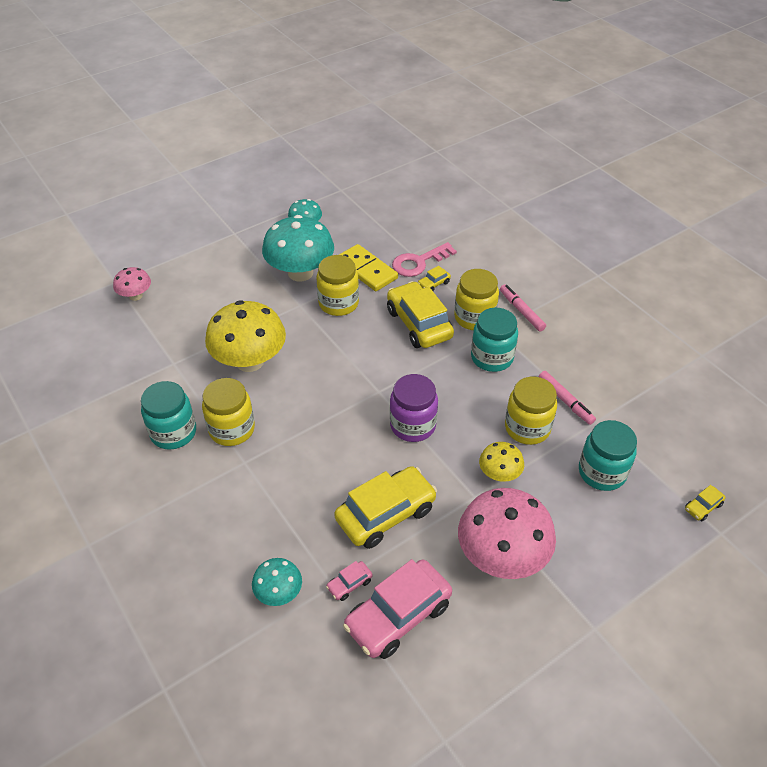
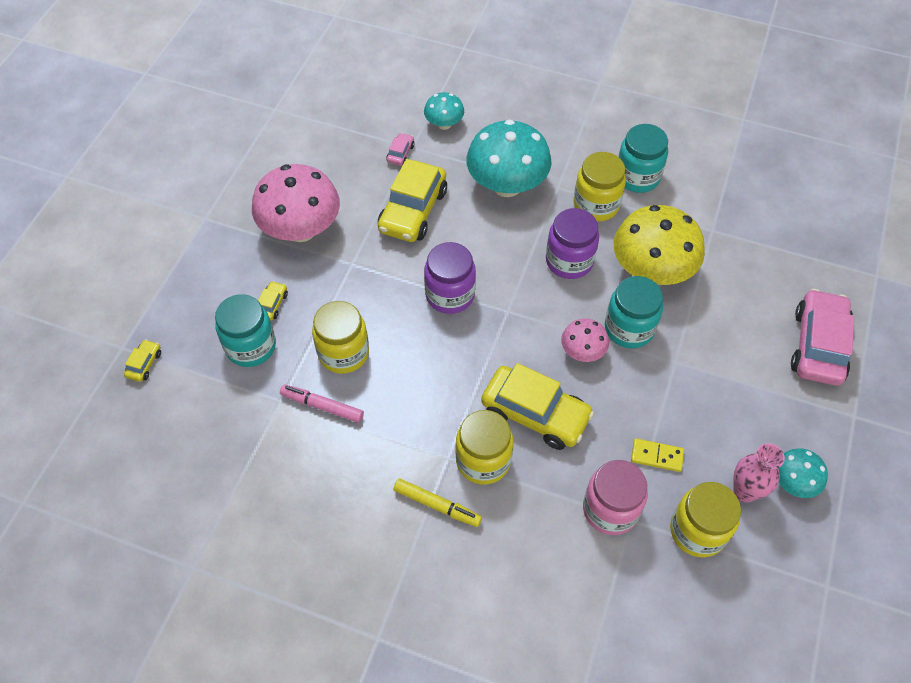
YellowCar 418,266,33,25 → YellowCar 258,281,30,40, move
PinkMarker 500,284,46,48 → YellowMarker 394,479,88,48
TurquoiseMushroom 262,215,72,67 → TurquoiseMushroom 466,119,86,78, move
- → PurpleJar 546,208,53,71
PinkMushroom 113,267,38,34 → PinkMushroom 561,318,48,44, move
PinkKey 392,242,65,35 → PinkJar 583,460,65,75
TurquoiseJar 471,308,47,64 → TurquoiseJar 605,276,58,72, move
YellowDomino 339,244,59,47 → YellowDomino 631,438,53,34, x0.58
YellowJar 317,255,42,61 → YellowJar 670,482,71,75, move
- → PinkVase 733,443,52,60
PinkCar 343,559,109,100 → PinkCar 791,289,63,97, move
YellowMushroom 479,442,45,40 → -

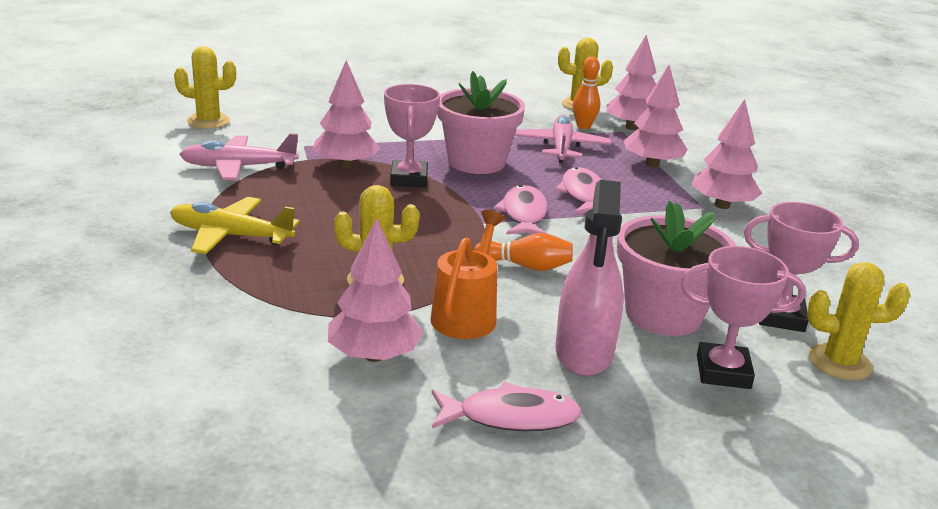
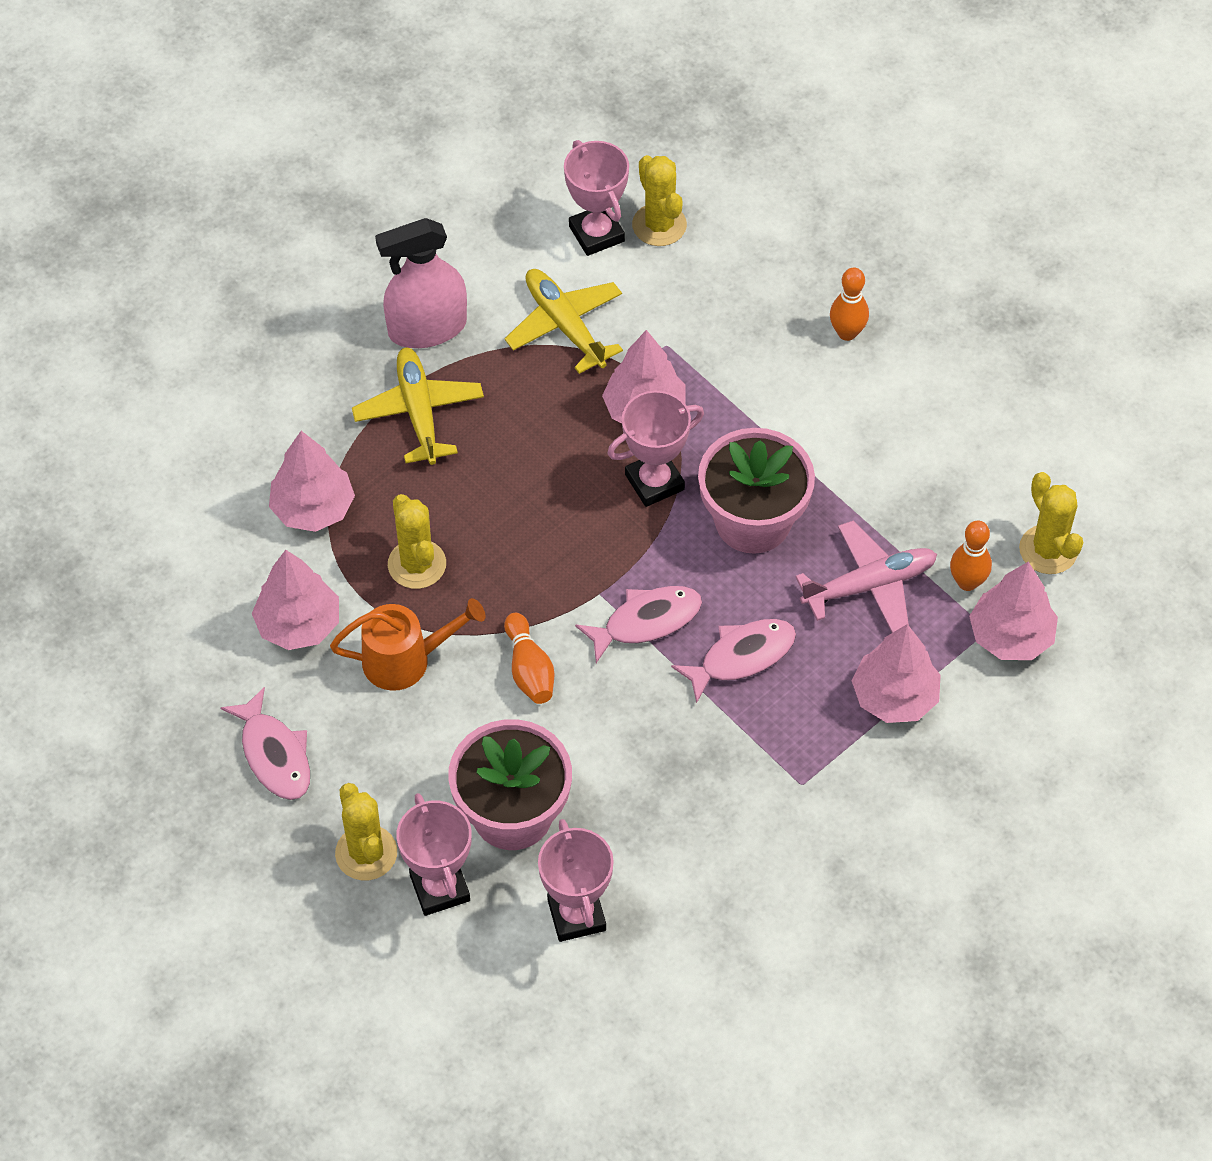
PinkTree 691,99,71,110 → PinkTree 269,431,86,101, move
YellowCactus 807,262,103,118 → YellowCactus 335,783,62,97, move
PinkSprayBottle 555,180,69,196 → PinkSprayBottle 375,218,92,130, move
PinkPlane 179,133,120,47 → YellowPlane 505,269,118,105
- → PinkTrophy 564,140,65,116
- → OrangeBowlingPin 830,267,39,74

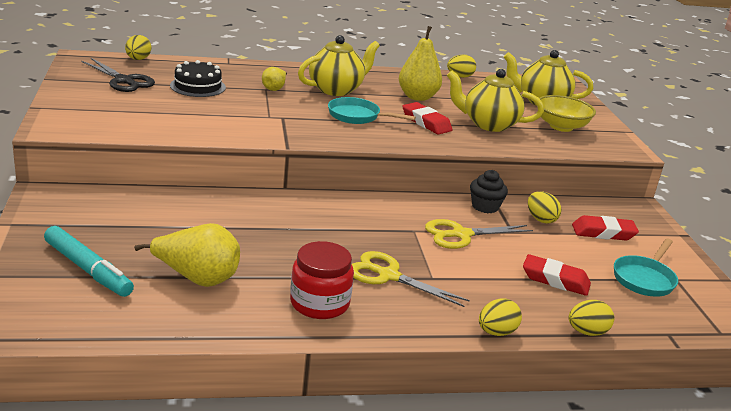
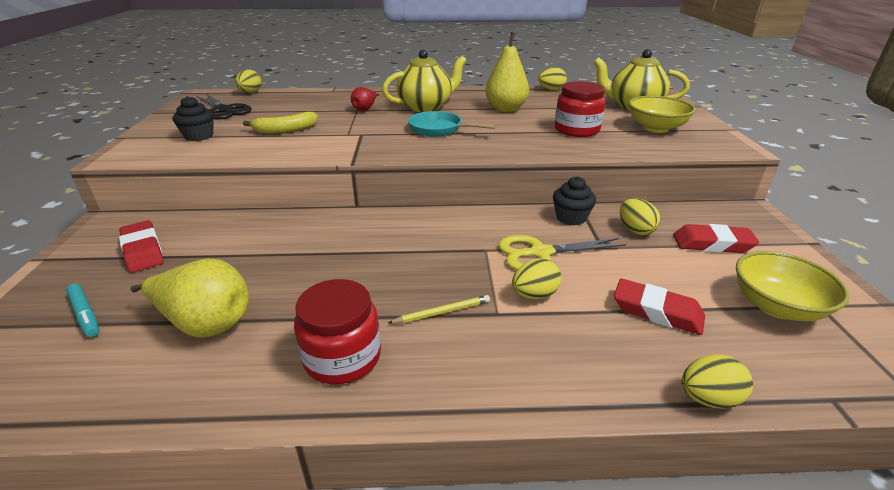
TurquoiseMarker 44,226,90,71 → TurquoiseMarker 66,284,33,53, x0.58
RedEraser 402,102,50,32 → RedEraser 119,220,44,53, move
- → BlackCupcake 173,96,41,45
- → YellowBanana 243,112,75,22
YellowPear 262,67,25,24 → RedPear 351,87,28,24
YellowScissors 352,251,118,56 → YellowPencil 388,295,102,29
YellowEgg 479,298,43,38 → YellowEgg 512,258,49,42, move
YellowTeapot 447,69,97,63 → RedJar 554,81,52,56
TurquoisePan 614,238,64,59 → YellowBowl 736,251,114,70
BlackCake 170,60,56,37 → -

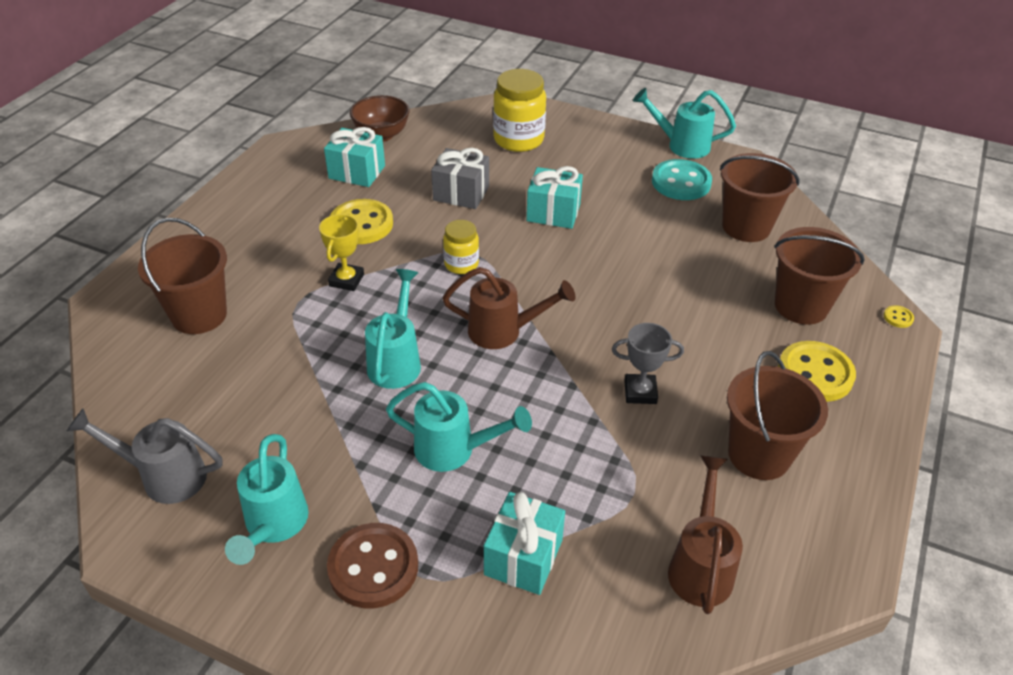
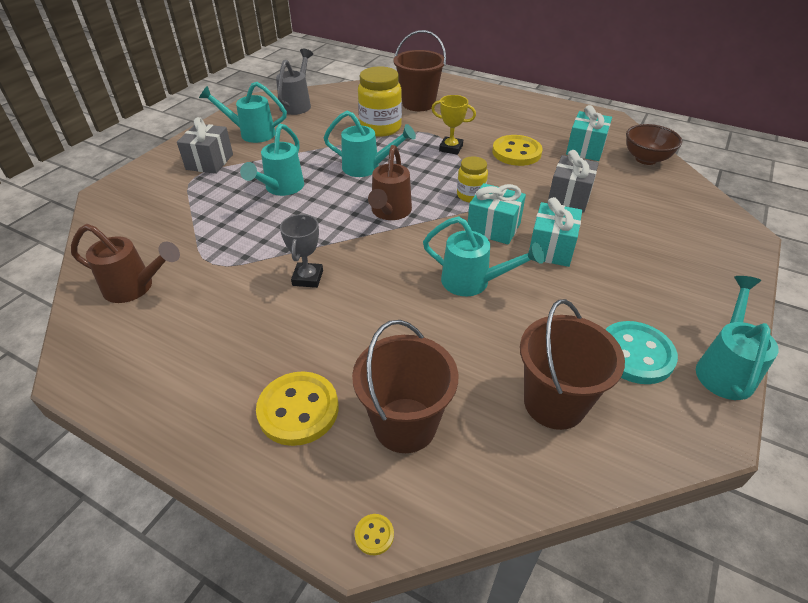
BrownButton 327,523,91,85 → GreyGift 177,117,56,57
YellowJar 493,69,53,83 → YellowJar 358,66,44,71, move
- → TurquoiseWateringCan 423,216,121,80
TurquoiseGift 484,492,81,103 → TurquoiseGift 468,183,58,62, move
BrownBucket 727,351,101,129 → -

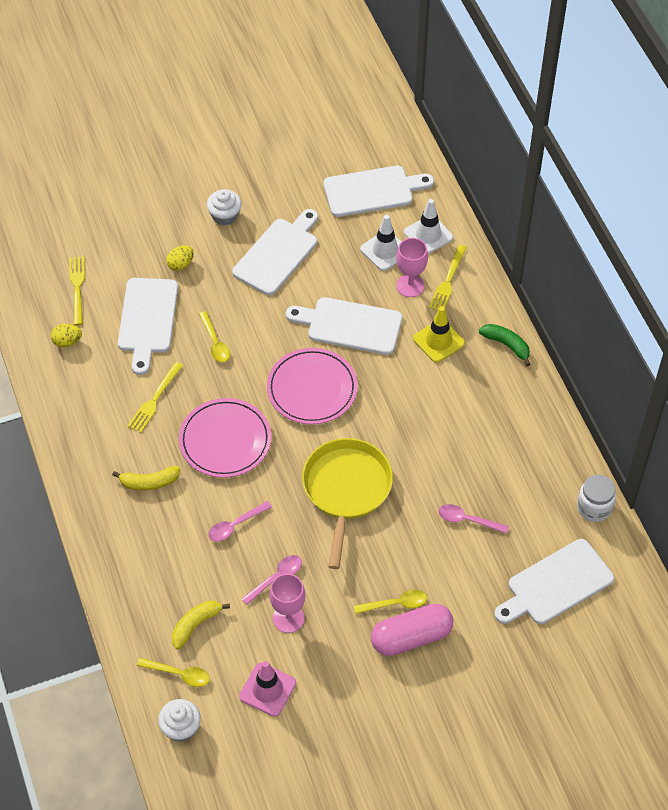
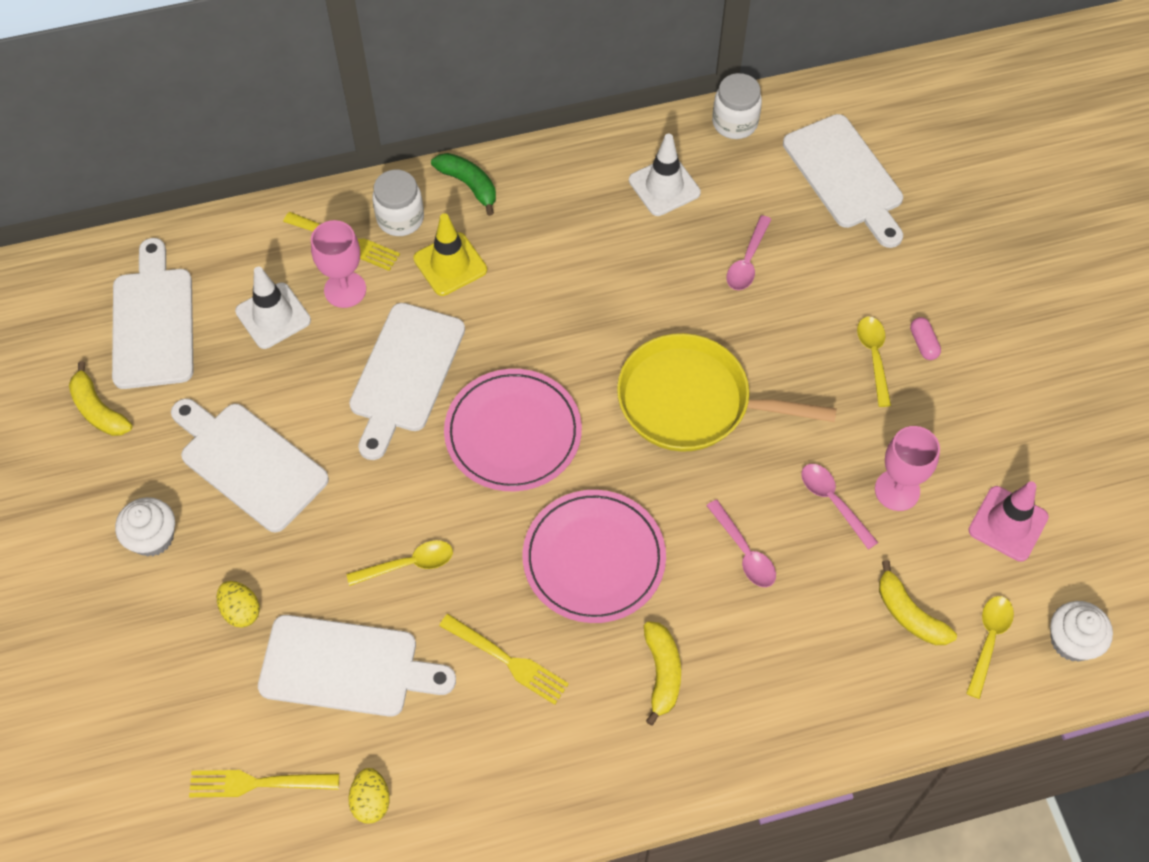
- → YellowBanana 69,361,64,75
- → WhiteJar 372,170,52,66
GreenBanana 479,324,51,42 → GreenBanana 431,153,65,63, 90 degrees clockwise
WhiteTrafficCone 404,199,49,55 → WhiteTrafficCone 629,134,72,82, move
PinkCapsule 371,604,82,52 → PinkCapsule 910,317,31,43, x0.42

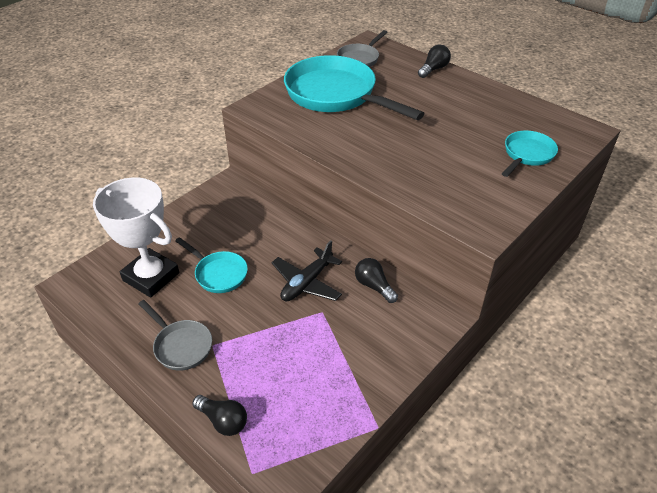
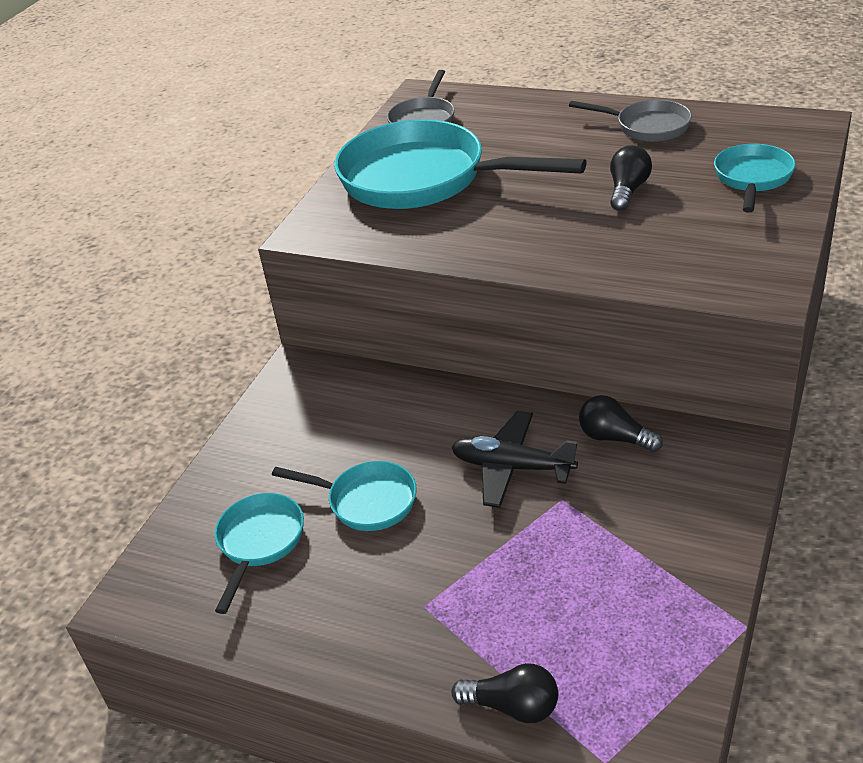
WhiteTrophy 93,177,86,121 → TurquoisePan 214,493,90,121
BlackPlane 271,240,71,61 → BlackPlane 451,411,127,97, 90 degrees clockwise
GreyPan 139,300,73,71 → GreyPan 569,100,123,42, move
BlackLightBulb 418,45,33,33 → BlackLightBulb 610,145,42,66, move

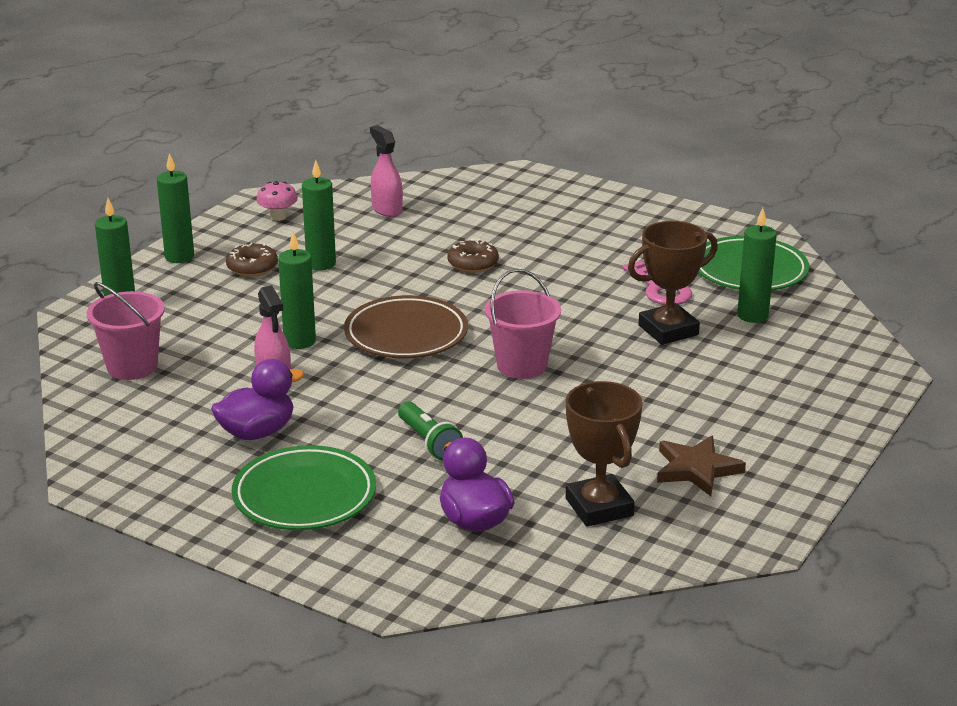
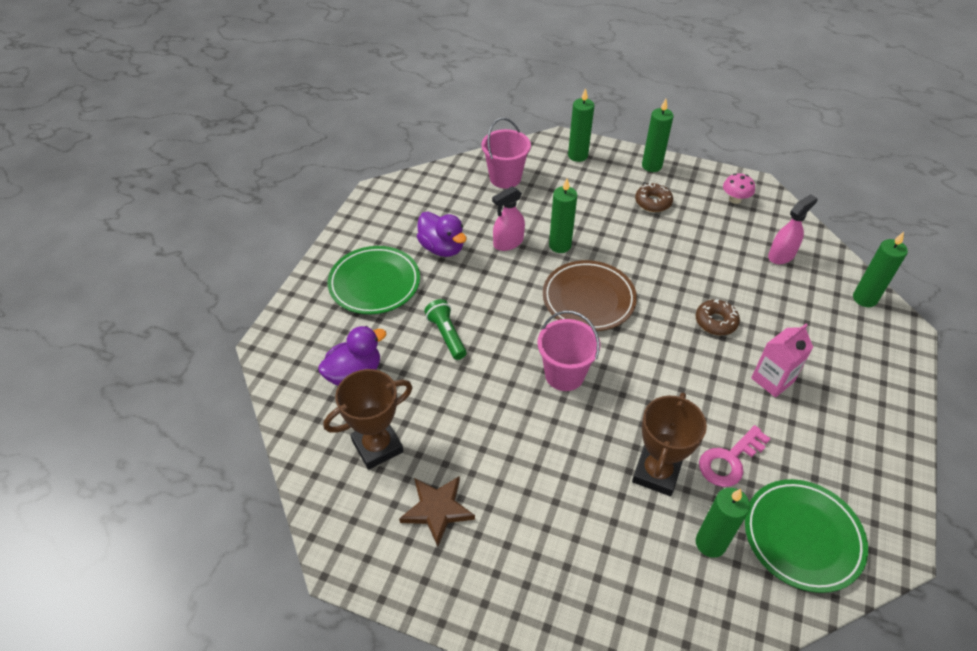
GreenFlashlight 398,401,65,60 → GreenFlashlight 424,299,43,61, 105 degrees clockwise
BrownTrophy 628,221,90,124 → BrownTrophy 632,393,75,103, 60 degrees clockwise
- → PinkCarton 751,324,62,74
GreenCandle 302,160,34,110 → GreenCandle 853,232,55,75, move

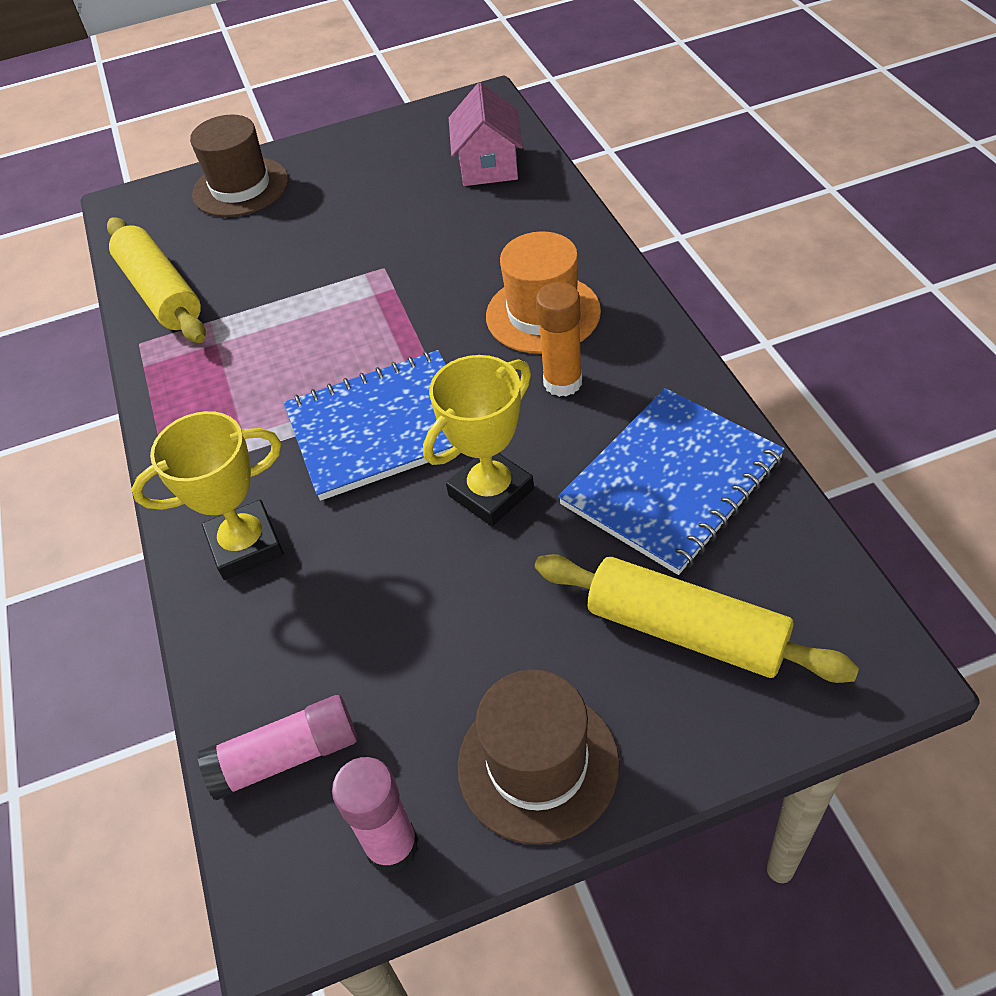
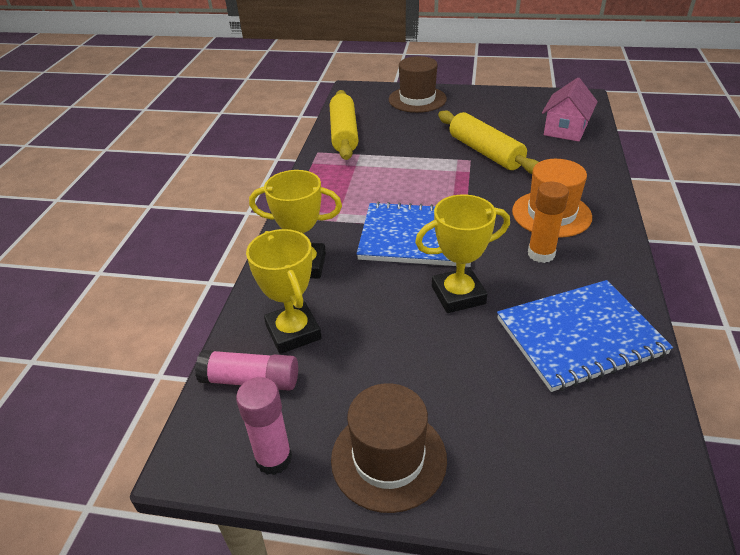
- → YellowTrophy 246,229,76,125
YellowRollingPin 535,554,324,129 → YellowRollingPin 438,110,101,64, move

